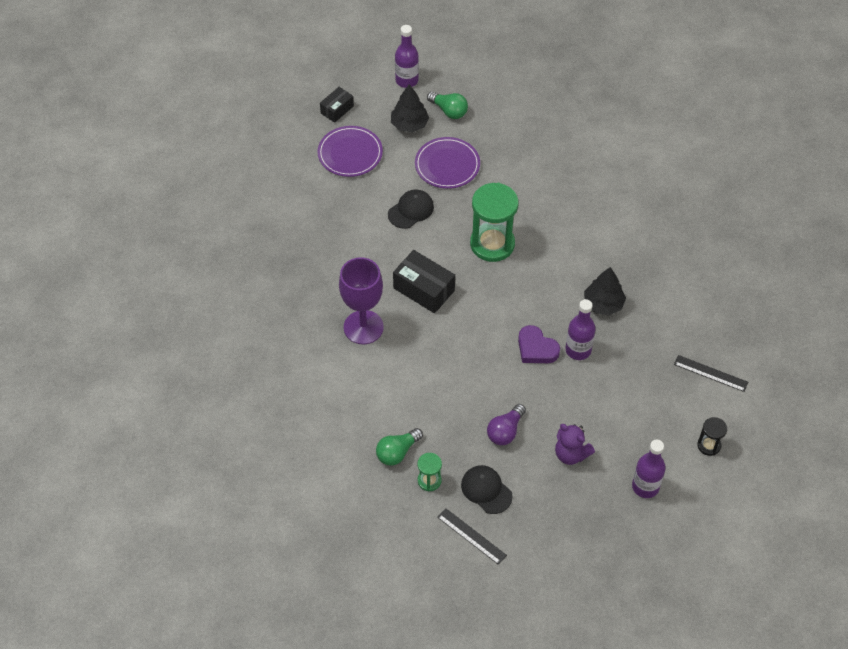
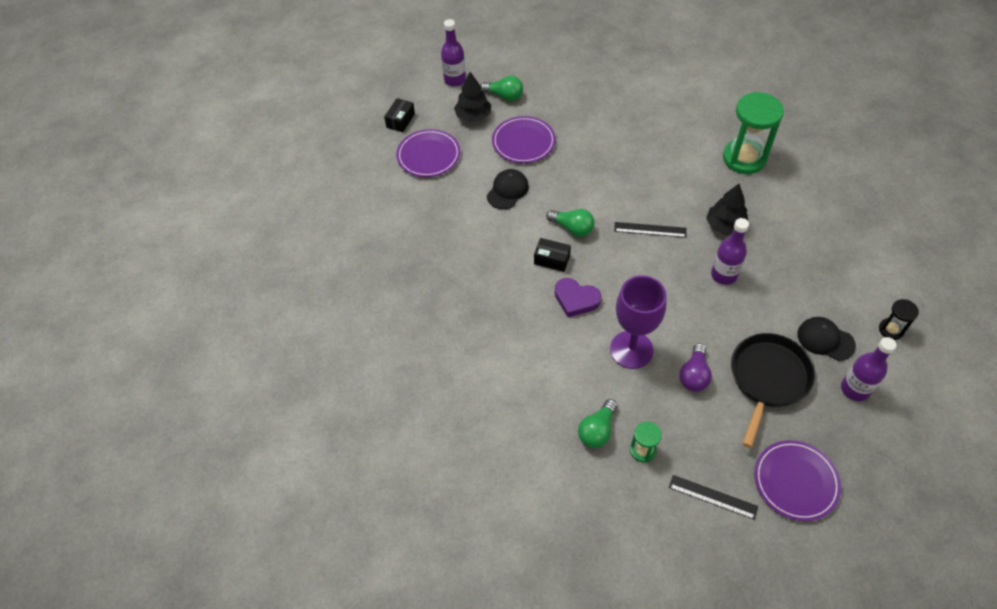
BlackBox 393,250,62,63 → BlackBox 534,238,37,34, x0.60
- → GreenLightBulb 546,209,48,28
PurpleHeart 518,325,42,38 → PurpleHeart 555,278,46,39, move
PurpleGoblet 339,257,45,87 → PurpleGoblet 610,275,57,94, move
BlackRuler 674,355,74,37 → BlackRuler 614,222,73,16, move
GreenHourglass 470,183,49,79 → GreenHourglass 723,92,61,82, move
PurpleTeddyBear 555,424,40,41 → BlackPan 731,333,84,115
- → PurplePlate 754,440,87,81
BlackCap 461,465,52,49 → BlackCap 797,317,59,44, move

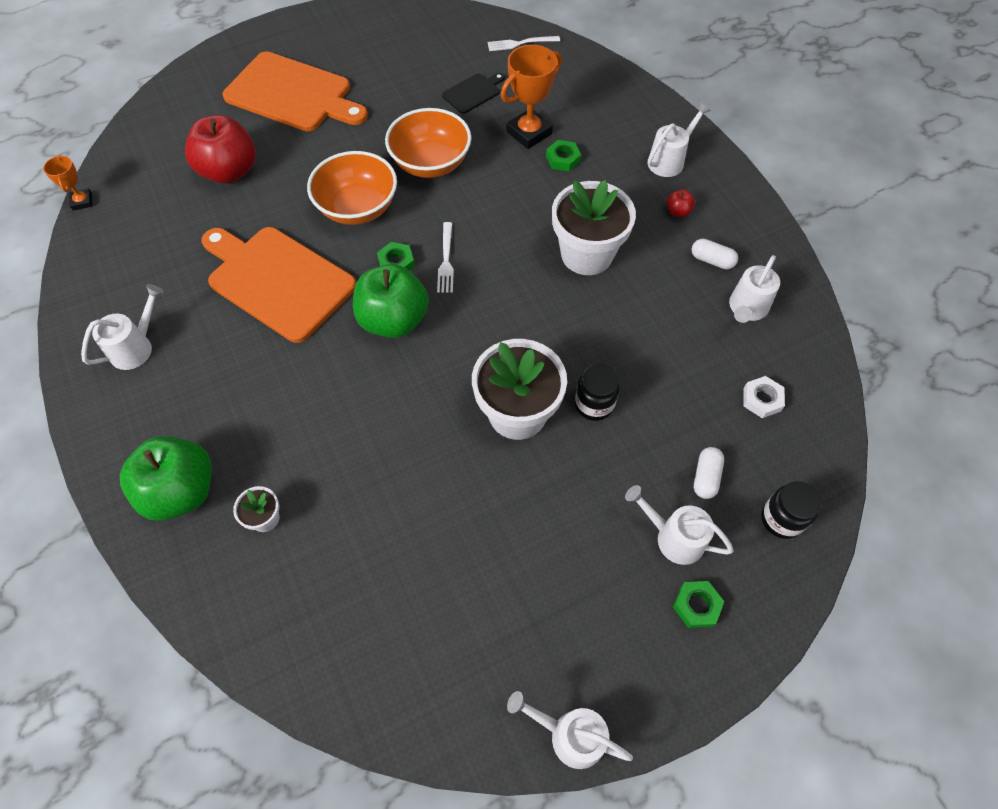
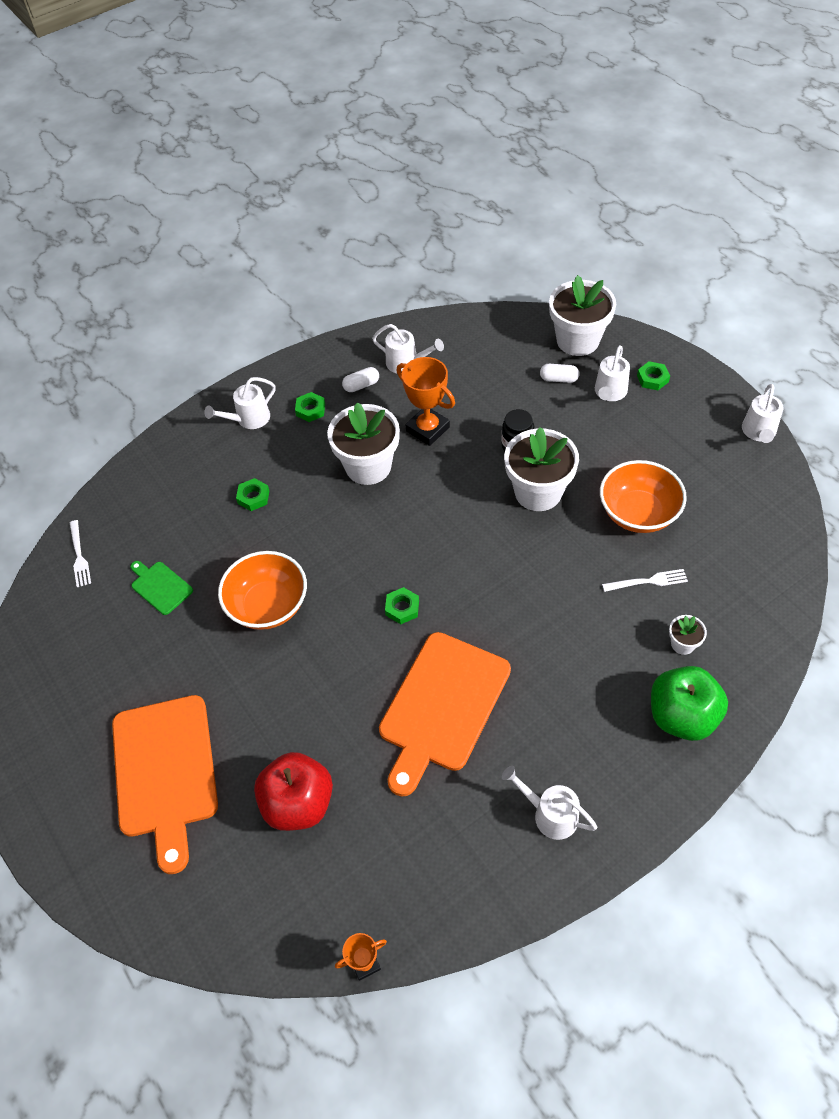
OrangeCuttingBoard 222,51,146,80 → OrangeCuttingBoard 112,695,106,179, 150 degrees clockwise
BlackCuttingBoard 442,73,63,41 → GreenCuttingBoard 130,561,63,54
WhiteWateringCan 647,102,64,75 → WhiteWateringCan 205,377,71,52, 75 degrees counterclockwise
RedApple 667,189,28,28 → GreenNut 295,392,30,30
WhiteCapsule 692,239,46,30 → WhiteCapsule 342,367,37,25, 45 degrees clockwise
OrangeTrophy 501,45,61,104 → OrangeTrophy 397,357,58,89, move
BlackJar 761,482,60,57 → WhiteFlowerPot 549,275,67,81
OrangeBowl 307,151,90,74 → OrangeBowl 600,460,87,73, move
WhiteFork 437,222,17,71 → WhiteFork 602,569,86,23, move
GreenApple 353,264,76,74 → -
WhiteNut 744,376,41,42 → -

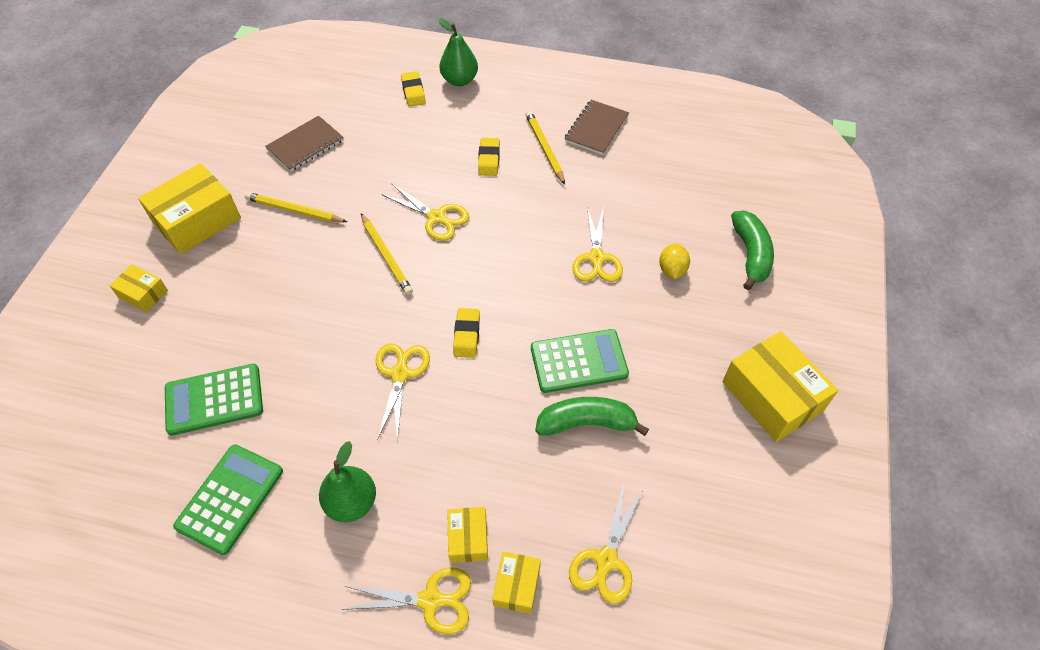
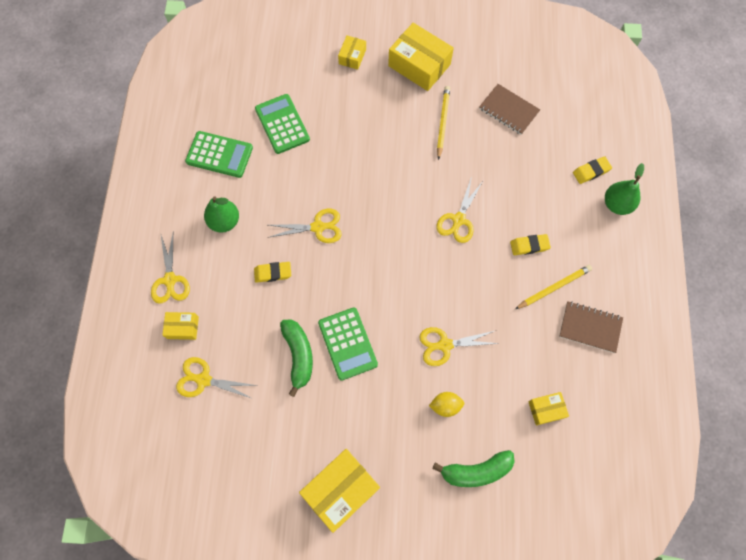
YellowEraser 453,308,27,50 → YellowEraser 254,262,37,21, move
YellowBox 447,507,41,56 → YellowBox 528,392,41,34, move
YellowPencil 361,213,52,82 → -

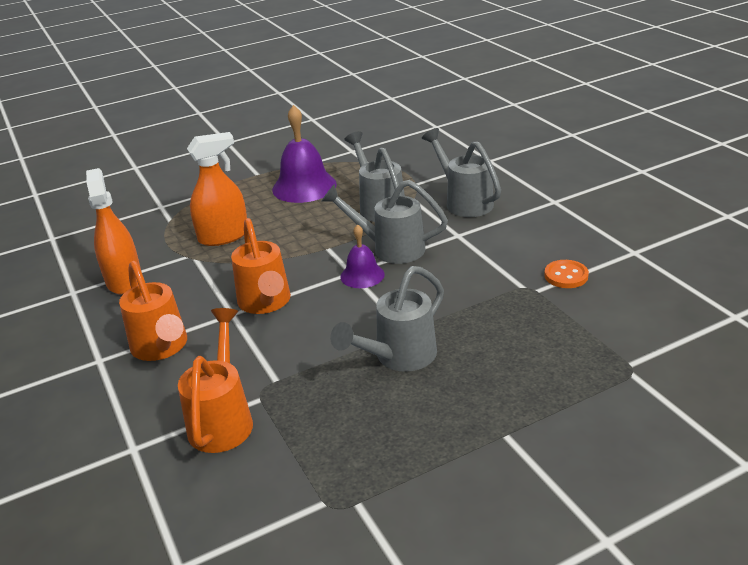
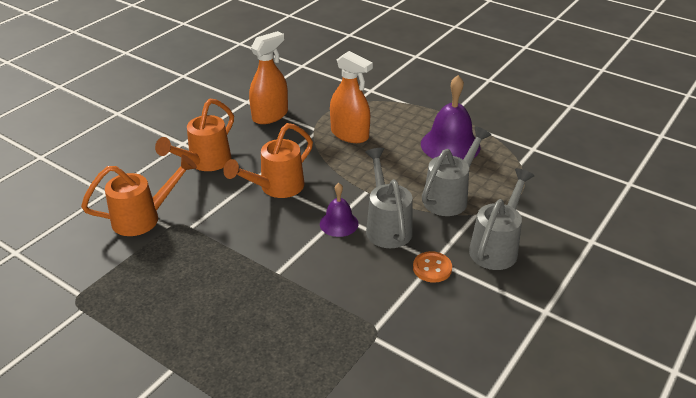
OrangeButton 544,260,45,28 → OrangeButton 413,251,39,32, move
GreyWateringCan 330,266,114,106 → -

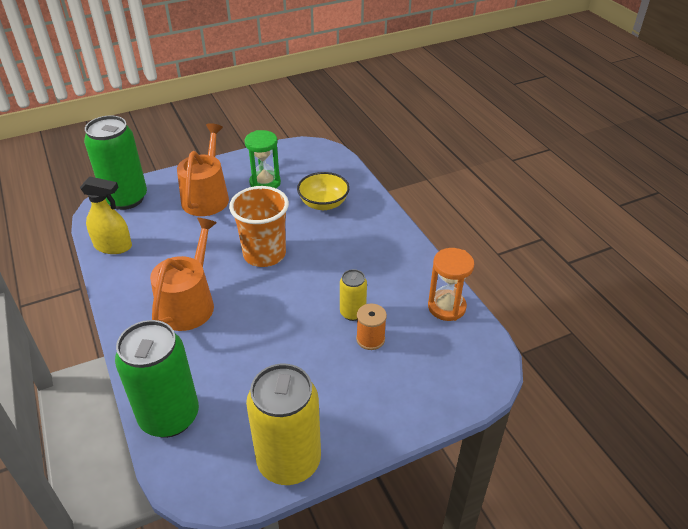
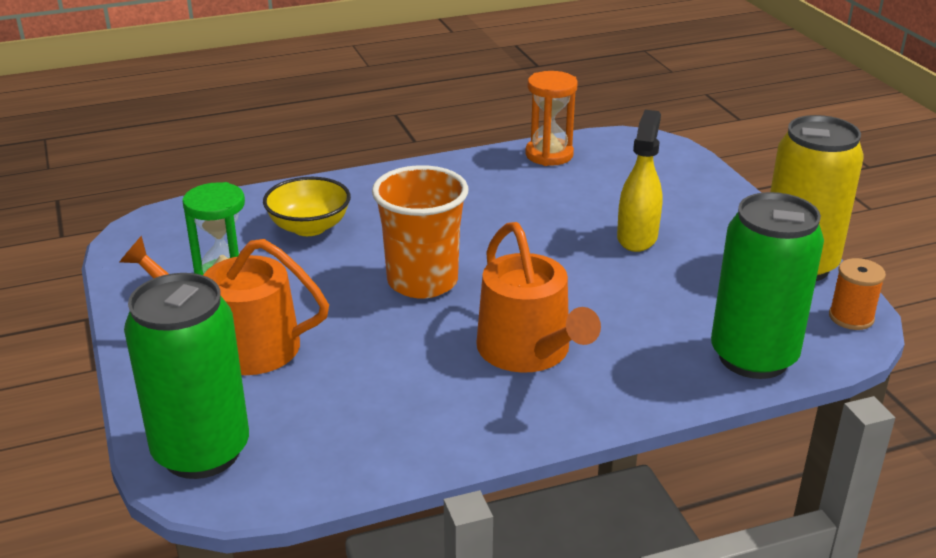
OrangeWateringCan 150,218,67,113 → OrangeWateringCan 476,222,125,151, 135 degrees counterclockwise
YellowSprayBottle 80,176,52,78 → YellowSprayBottle 617,110,46,142, move
OrangeSpool 356,303,31,47 → OrangeSpool 829,258,57,72, move
YellowCan 340,269,27,52 → -

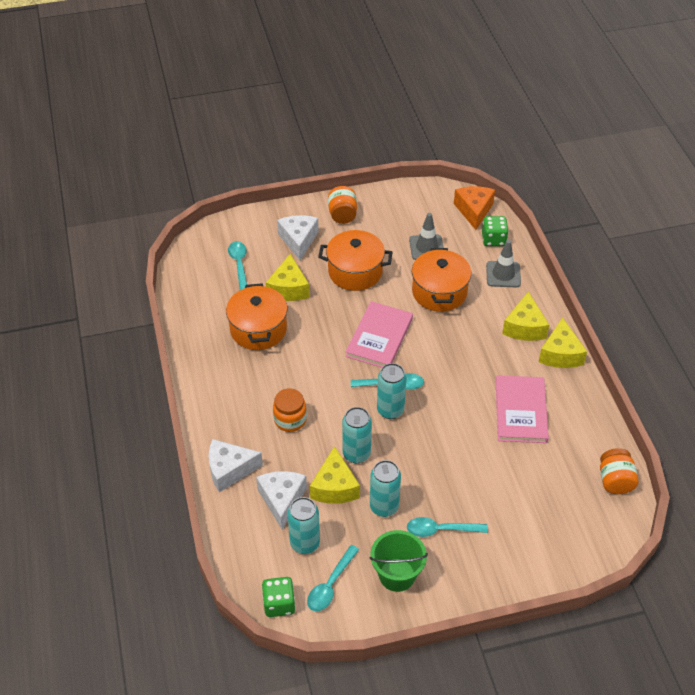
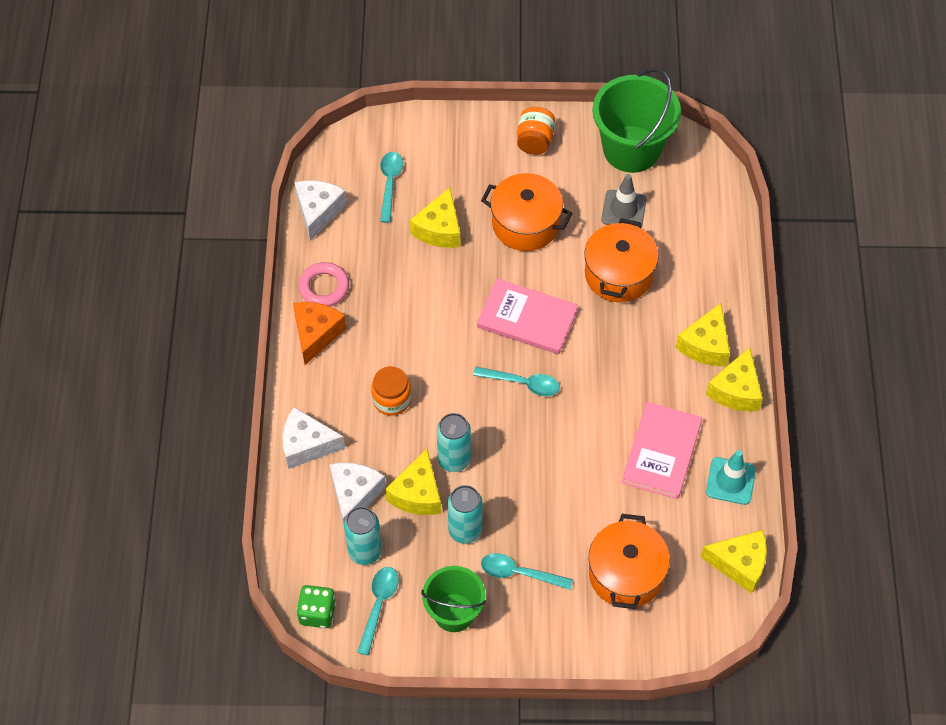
OrangeCheese 454,186,41,44 → OrangeCheese 293,302,53,63, move
WhiteCheese 277,215,42,45 → WhiteCheese 294,181,53,60, move
- → PinkRing 298,262,51,44
TurquoiseSpoon 307,545,52,66 → TurquoiseSpoon 357,567,42,89, 150 degrees clockwise
PinkBook 345,301,68,67 → PinkBook 477,278,101,76, 75 degrees clockwise
OrangePot 226,283,61,67 → OrangePot 589,514,81,95, move
- → GreenBucket 592,68,89,105
OrangeJar 600,448,39,46 → YellowCheese 701,530,66,64
- → TurquoiseTrafficCone 706,450,50,55
TurquoiseCan 377,363,29,56 → -
GreenDice 482,216,27,30 → -
GreyTrafficCone 486,240,35,47 → -

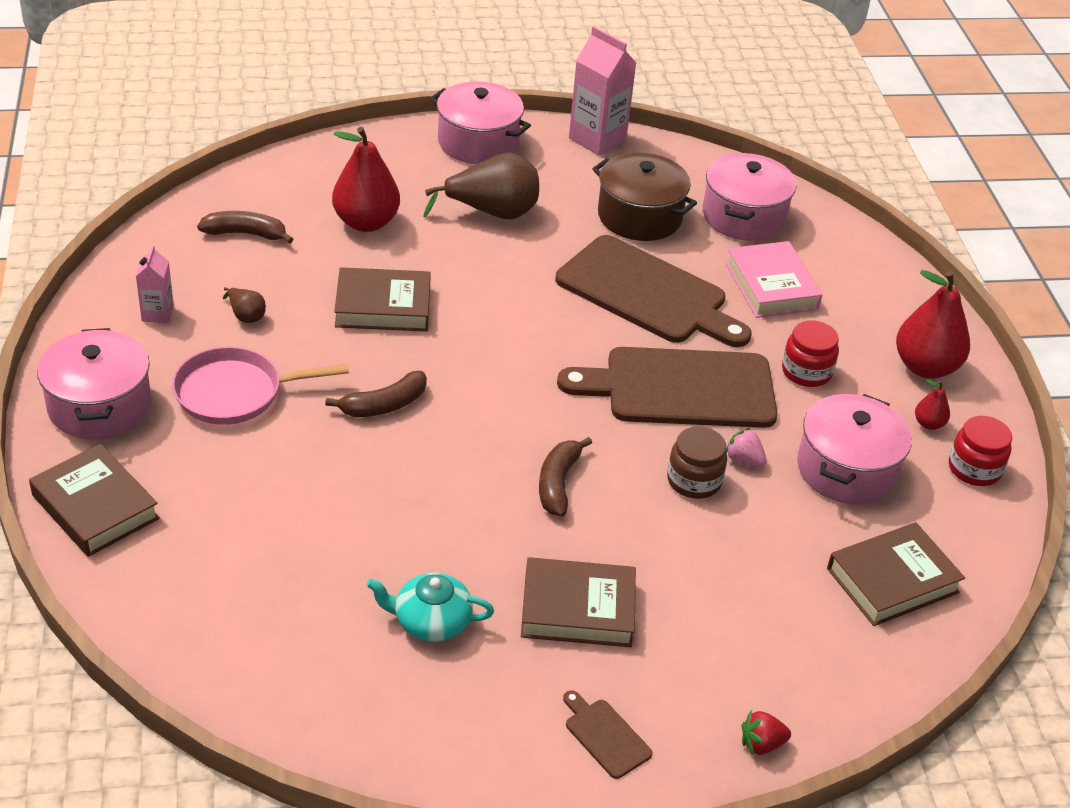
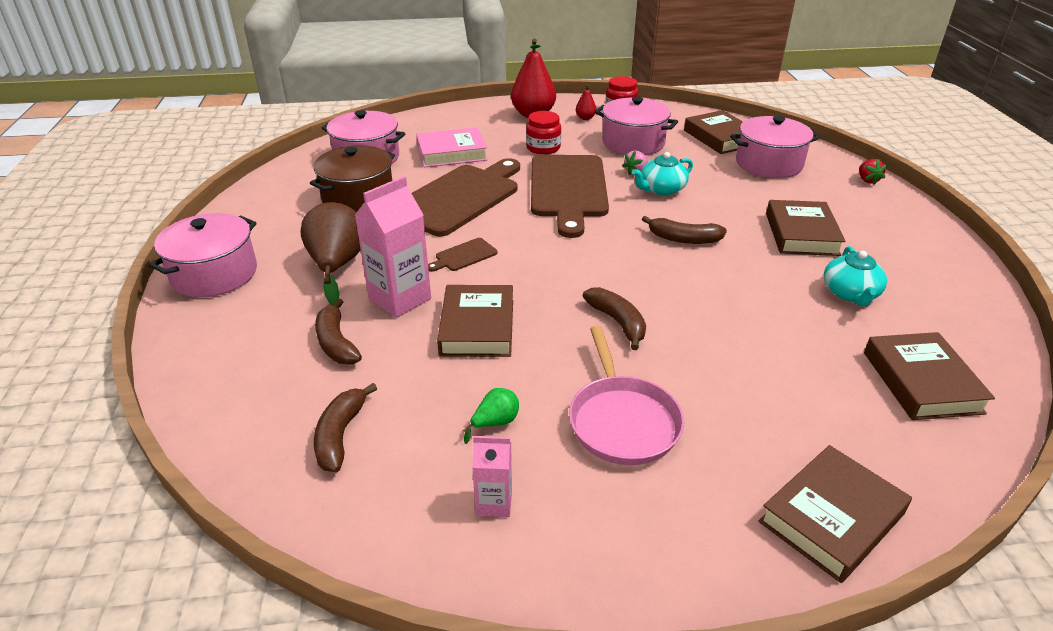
RedPear 332,127,68,105 → BrownBanana 315,298,47,66
PinkCarton 569,26,67,130 → PinkCarton 354,176,77,142, move
BrownCuttingBoard 563,690,89,89 → BrownCuttingBoard 428,238,69,34, move
BrownPear 223,287,43,36 → GreenPear 463,388,56,56
BrownJar 667,426,60,73 → TurquoiseTeapot 632,152,61,44
PinkPot 37,328,114,111 → PinkPot 730,116,90,62, move
- → BrownBook 864,332,131,88

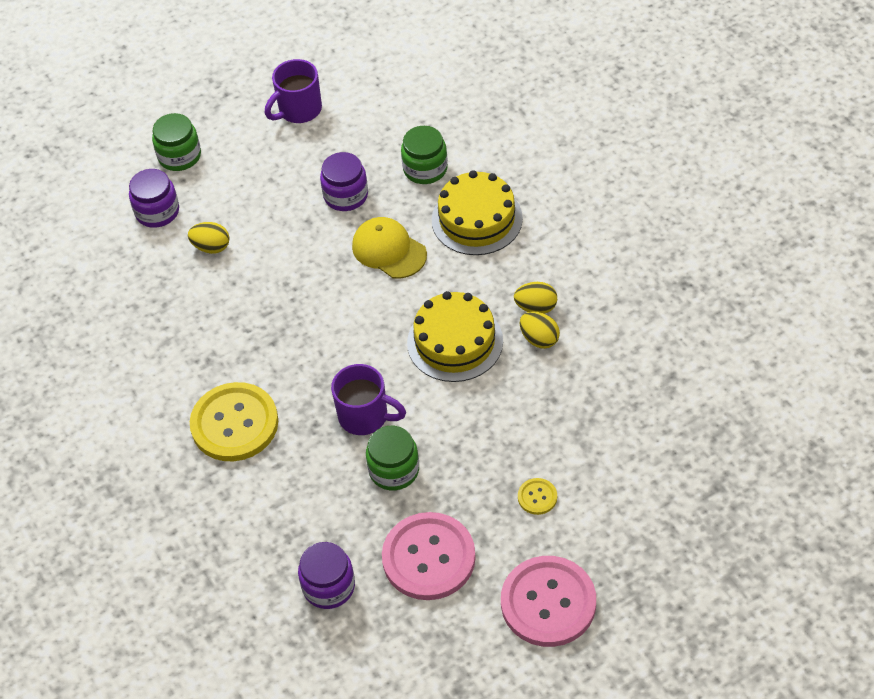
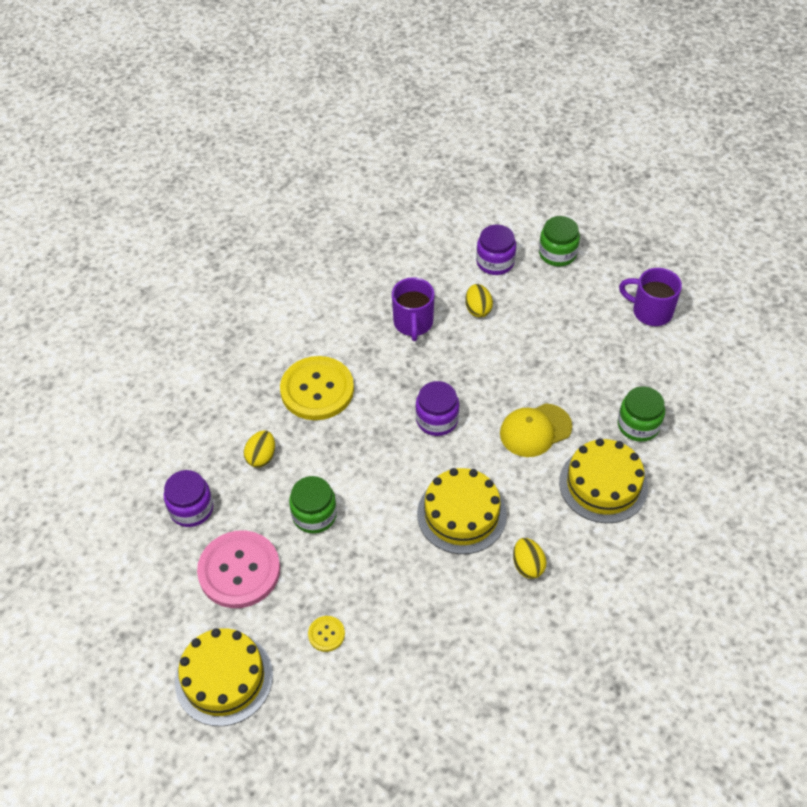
PinkButton 501,556,95,91 → YellowCake 175,628,98,98
YellowEgg 520,311,40,38 → YellowEgg 244,431,31,37, move
PurpleMug 331,364,75,71 → PurpleMug 392,277,43,64, move
PurpleJar 320,152,48,59 → PurpleJar 415,381,44,55, move
YellowCap 352,217,75,62 → YellowCap 500,403,72,54, 135 degrees counterclockwise

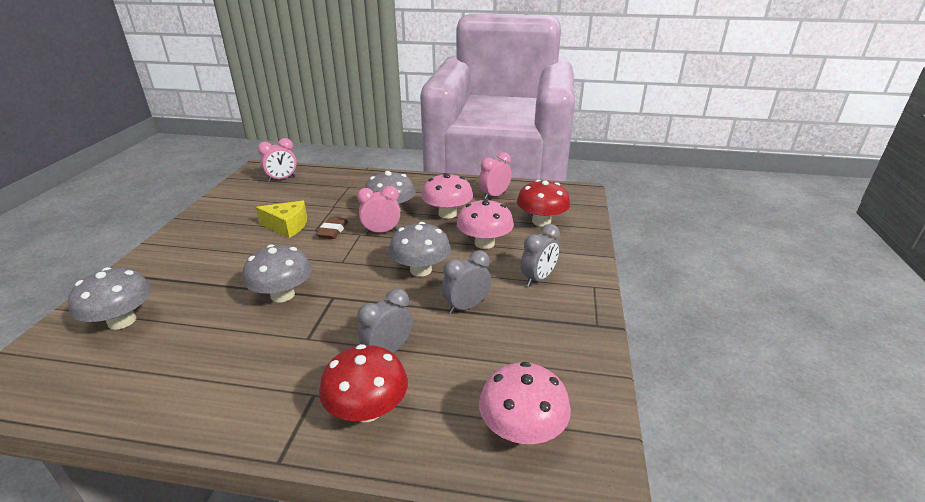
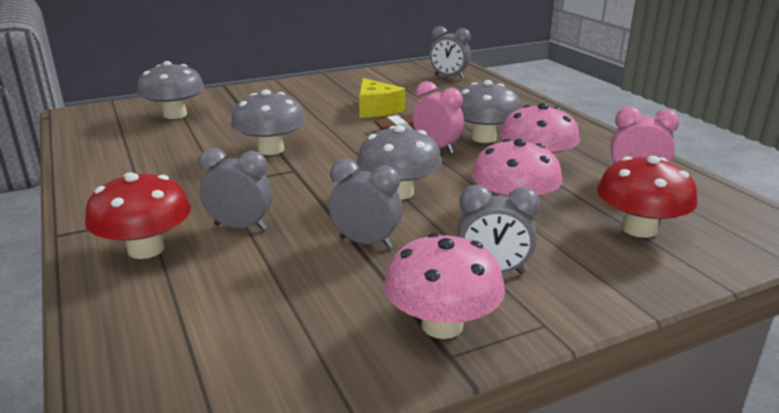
PinkMushroom 479,362,92,82 → PinkMushroom 384,232,121,107, move
PinkClock 258,138,39,44 → GreyClock 429,26,42,53

